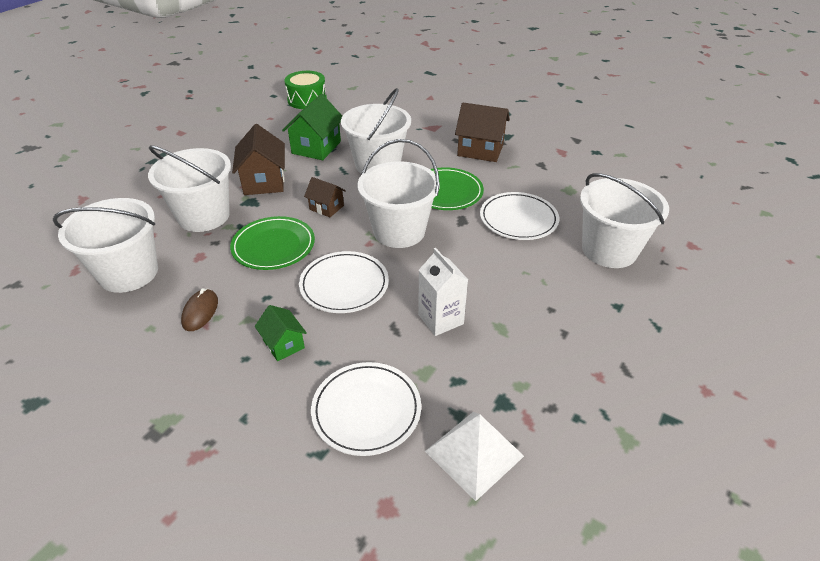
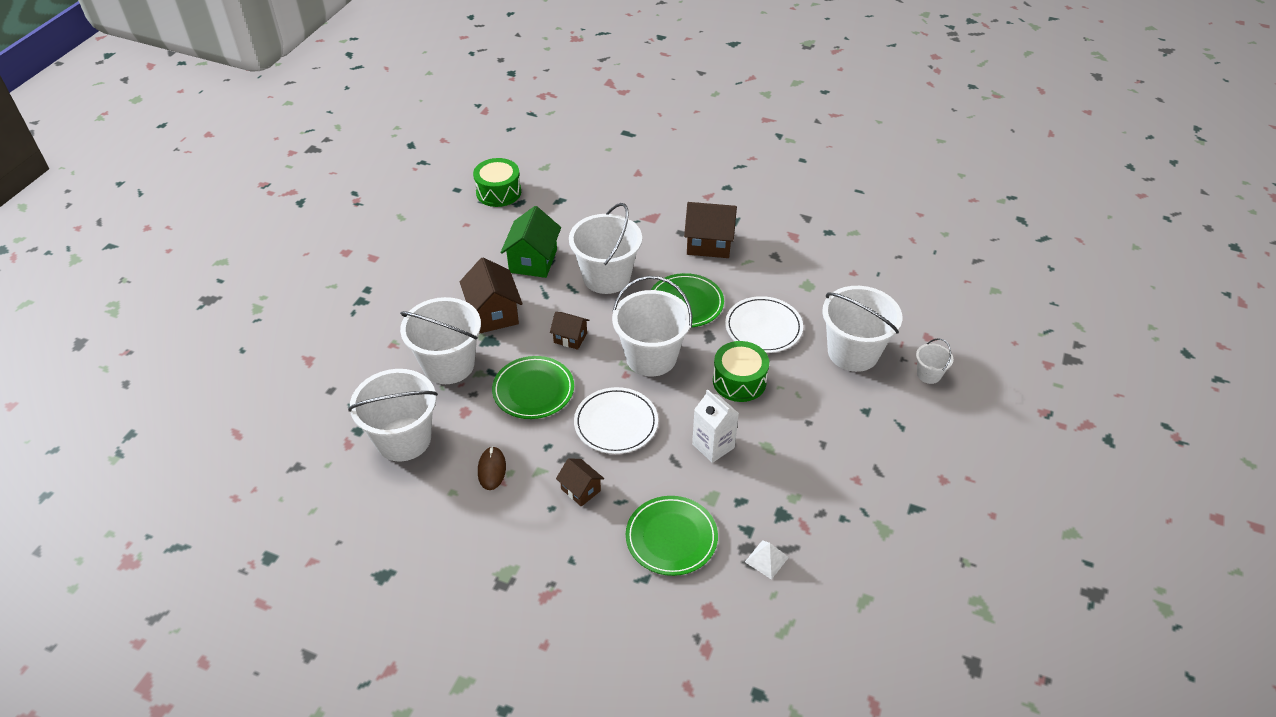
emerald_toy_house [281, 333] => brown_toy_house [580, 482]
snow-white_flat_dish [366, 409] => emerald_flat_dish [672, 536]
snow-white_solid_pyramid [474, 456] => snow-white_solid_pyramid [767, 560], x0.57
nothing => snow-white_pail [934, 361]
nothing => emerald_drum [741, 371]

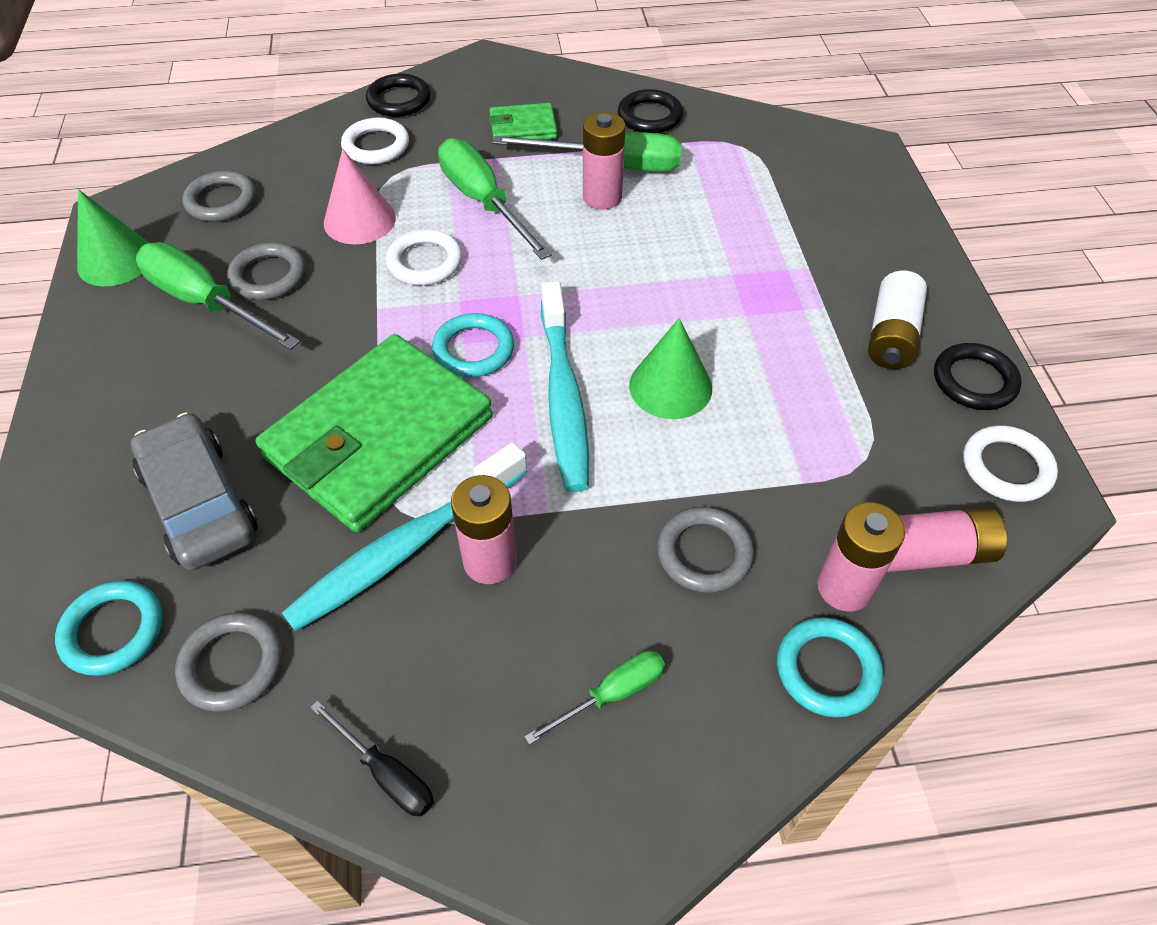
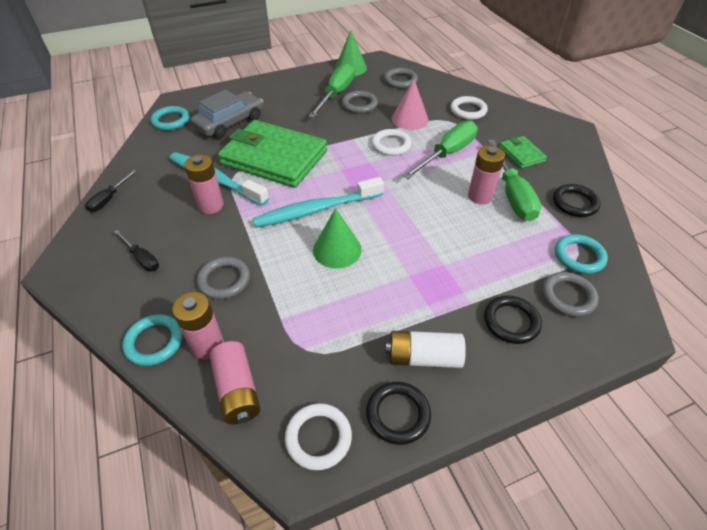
black_ring [398, 95] => black_ring [513, 319], relocated
turquoise_ring [473, 345] => turquoise_ring [581, 254], relocated
ash-grey_ring [229, 662] => ash-grey_ring [570, 294], relocated
emerald_screwdriver [594, 698] => black_screwdriver [136, 251]

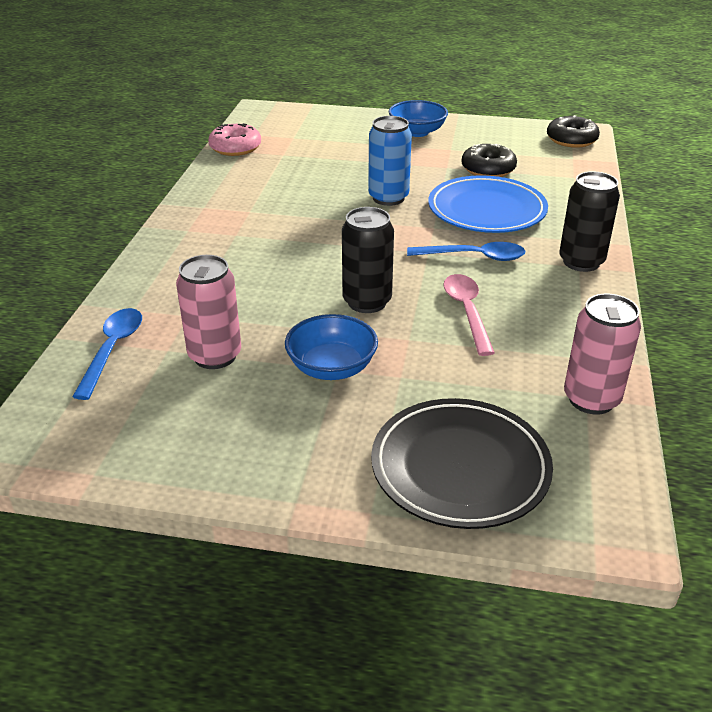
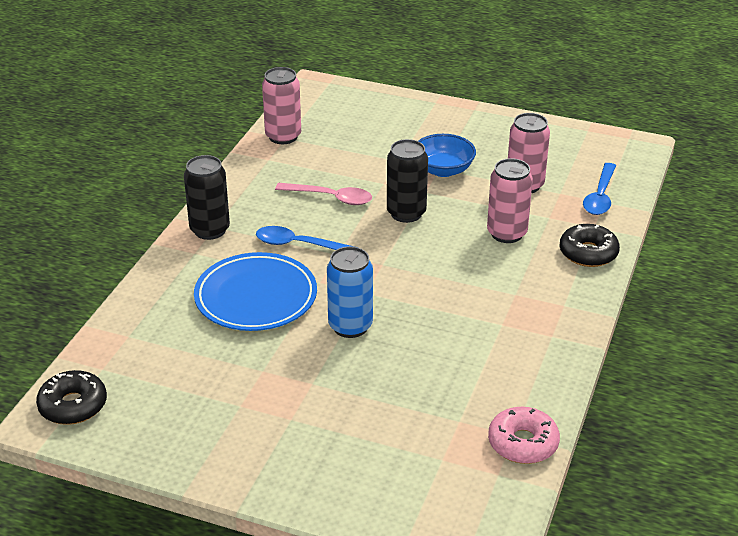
cobalt_bowl [418, 118] => nothing
black_donut [489, 160] => black_donut [590, 245], relocated
rosy_teaspoon [469, 315] => rosy_teaspoon [323, 194], 75 degrees counterclockwise
black_flat_dish [462, 463] => nothing
nothing => rosy_can [510, 200]

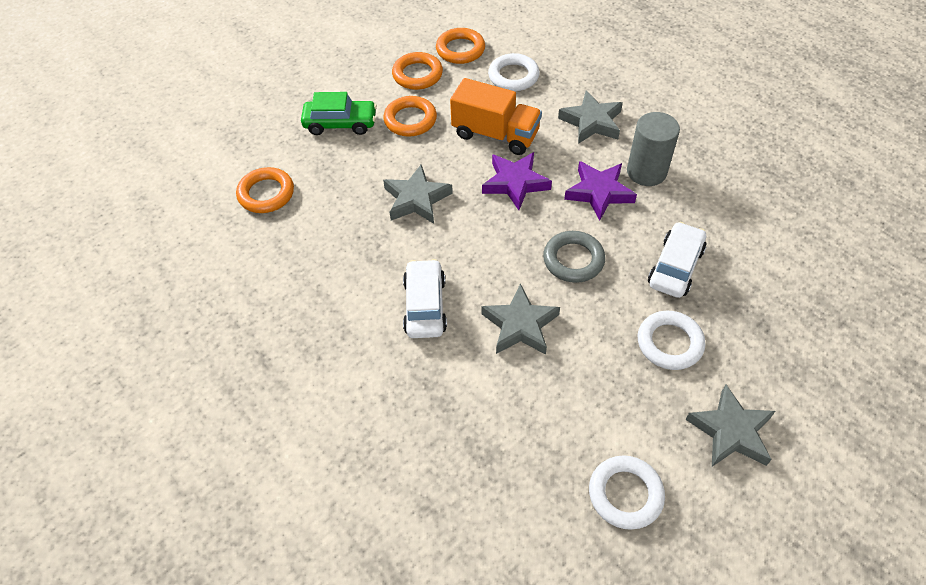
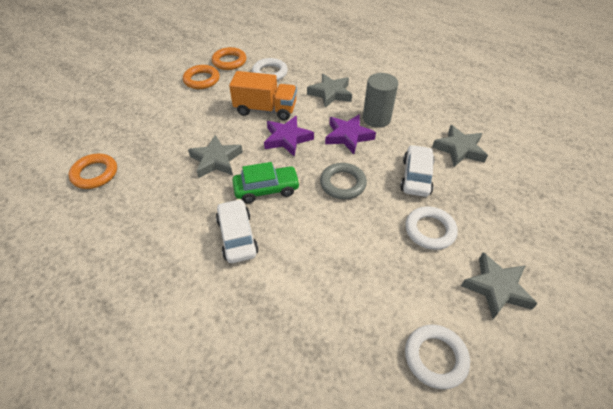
emerald_car [339, 113] => emerald_car [266, 182], relocated
orange_ring [410, 116] => nothing
ash-grey_five-pointed_star [520, 319] => ash-grey_five-pointed_star [460, 146], relocated

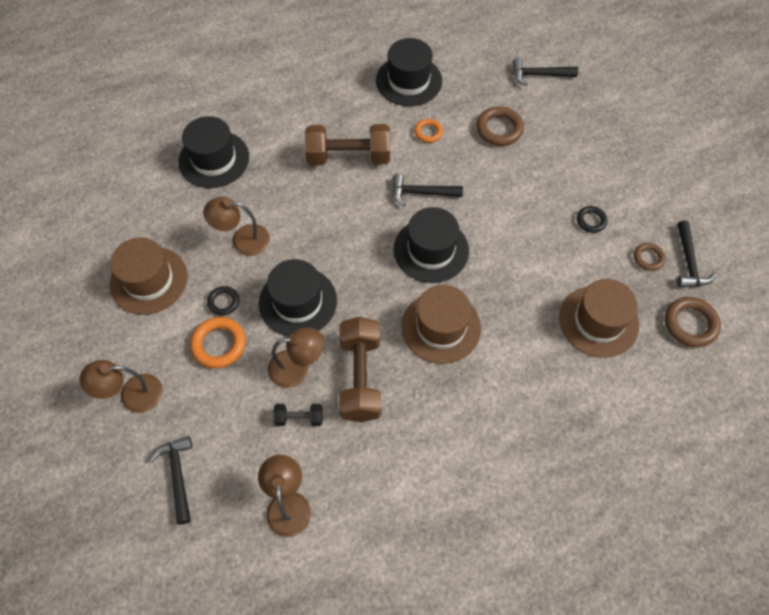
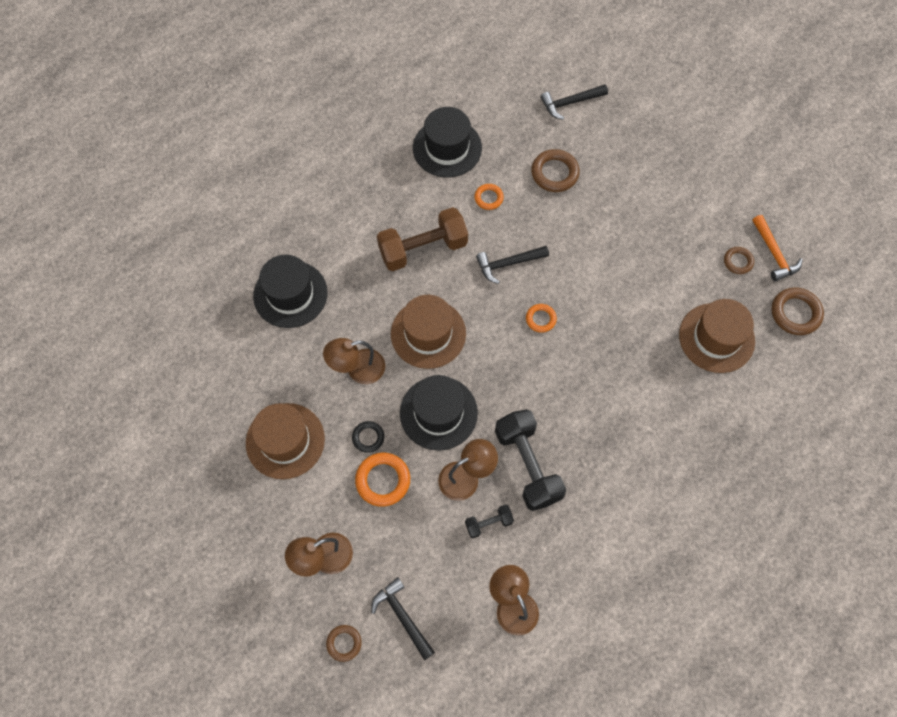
black_ring [592, 219] => nothing
black_tall_hat [431, 245] => orange_ring [541, 318]
black_hammer [696, 254] => orange_hammer [777, 248]
brown_tall_hat [441, 324] => brown_tall_hat [428, 332], relocated
brown_free_weight [360, 369] => black_free_weight [530, 460]
nothing => brown_ring [344, 643]

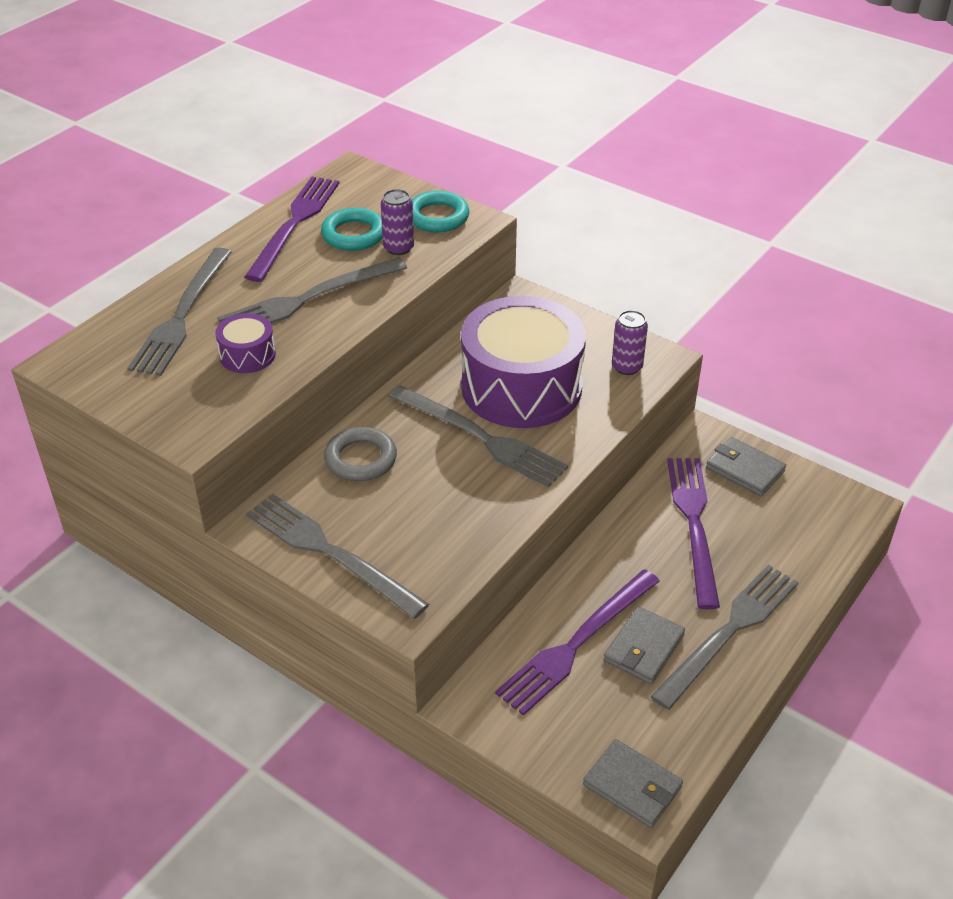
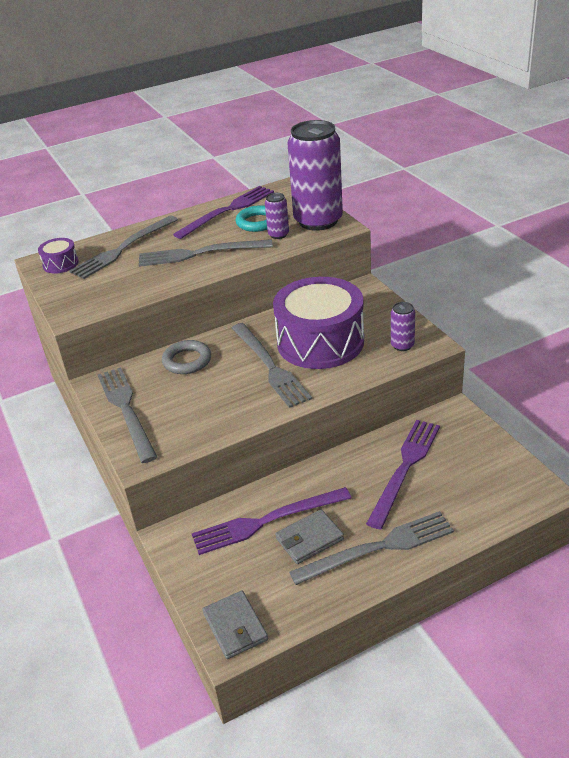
turquoise_ring [440, 211] => purple_can [315, 175]
purple_drum [245, 343] => purple_drum [58, 256], relocated
ash-grey_wallet [746, 466] => nothing

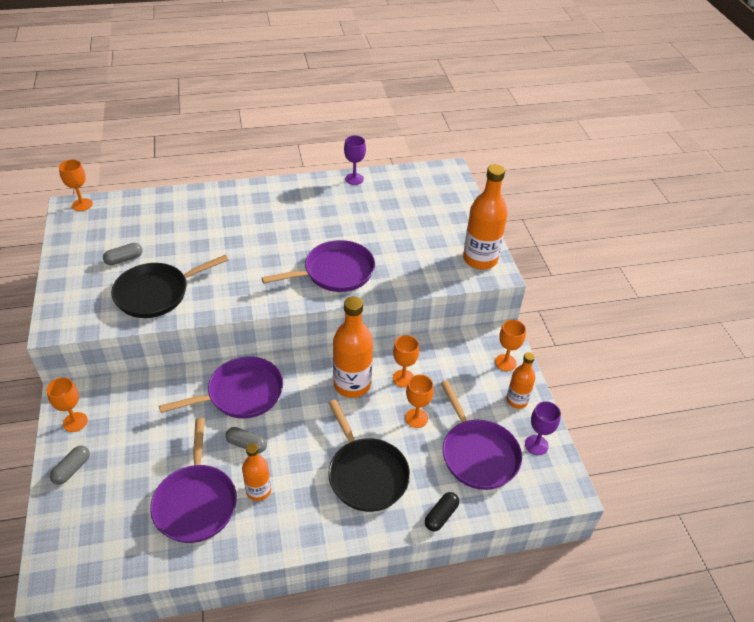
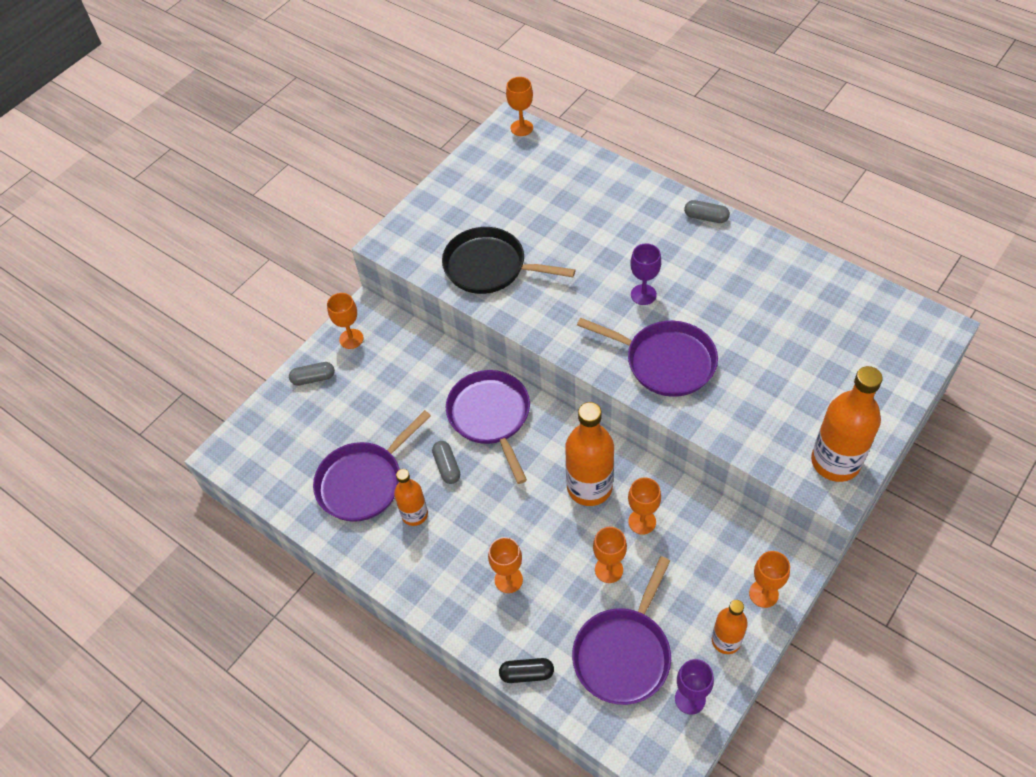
purple_goblet [355, 160] => purple_goblet [645, 274], relocated
ash-grey_capsule [123, 254] => ash-grey_capsule [707, 211], relocated
purple_pan [221, 387] => purple_pan [488, 427], 135 degrees counterclockwise
black_pan [369, 455] => orange_goblet [505, 565]

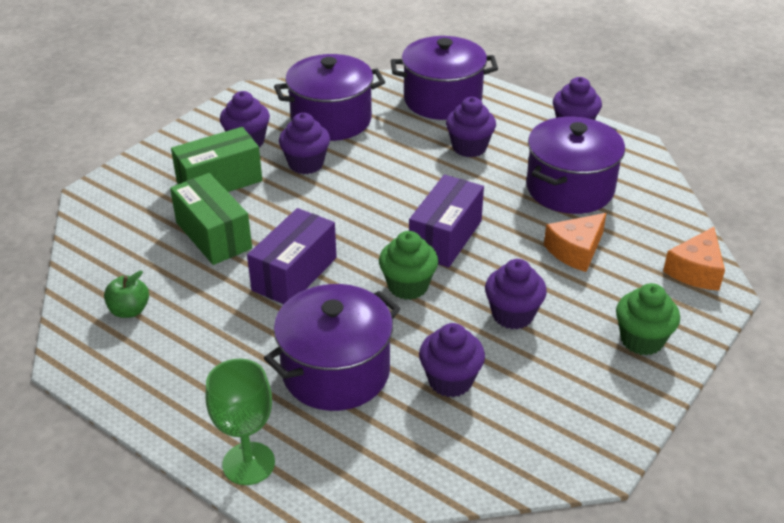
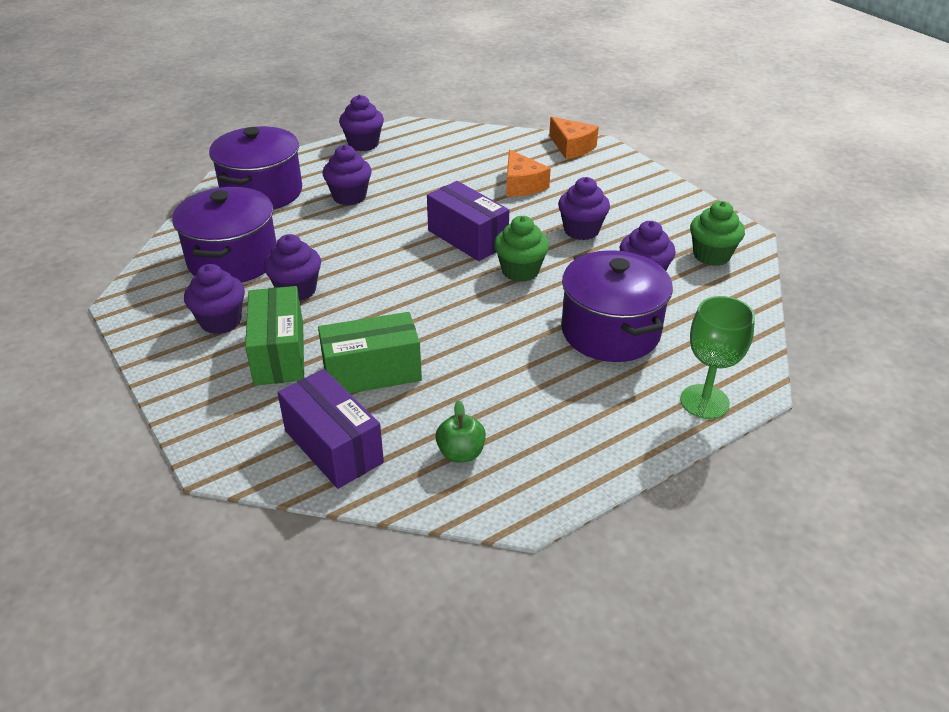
purple_pot [575, 165] => nothing
purple_box [292, 256] => purple_box [330, 429], relocated
emerald_cupcake [648, 319] => emerald_cupcake [717, 233], relocated

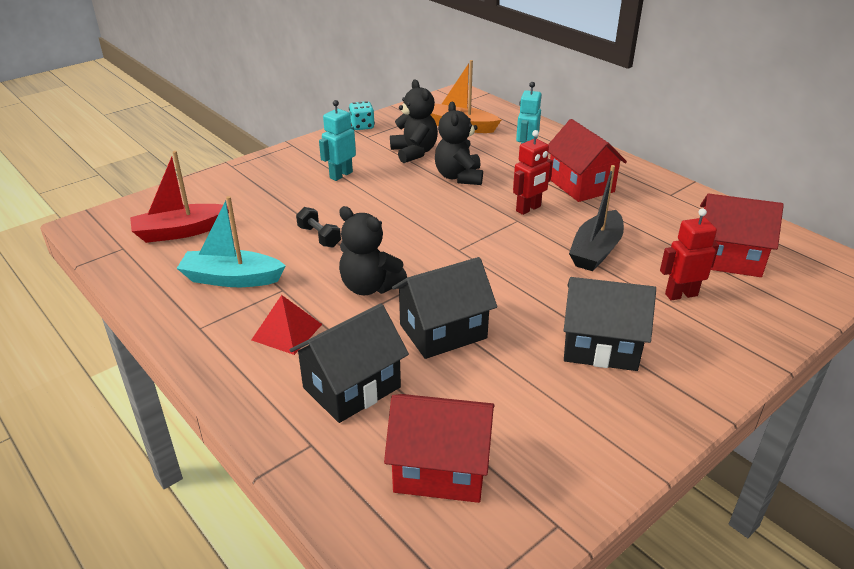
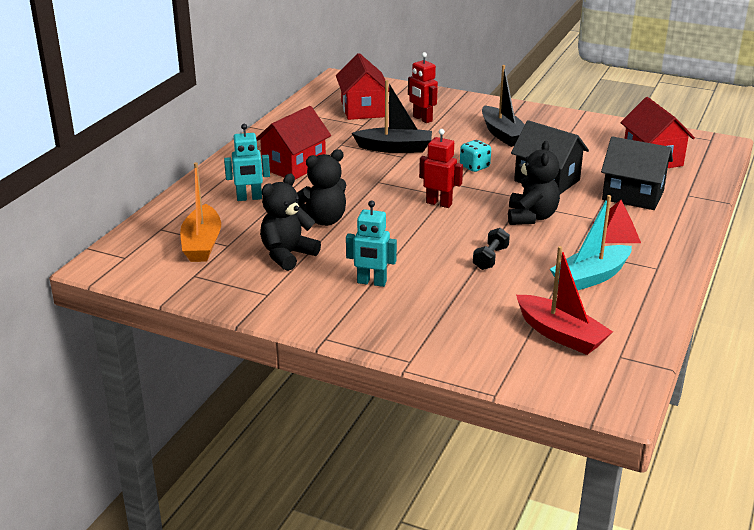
turquoise_dice [362, 115] => turquoise_dice [475, 156], relocated
scarlet_robot [533, 172] => scarlet_robot [441, 168], relocated
turquoise_boat [231, 241] => turquoise_boat [591, 242], 75 degrees clockwise
black_toy_house [610, 324] => black_boat [503, 106]

